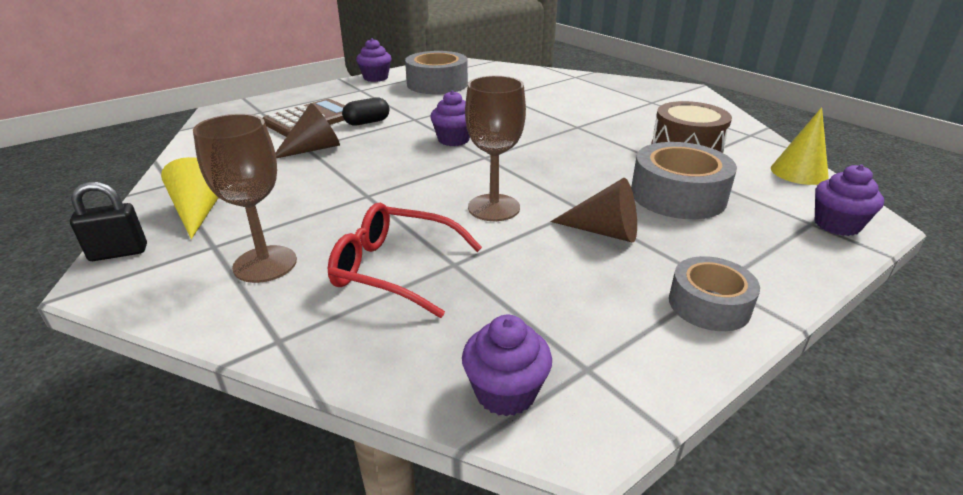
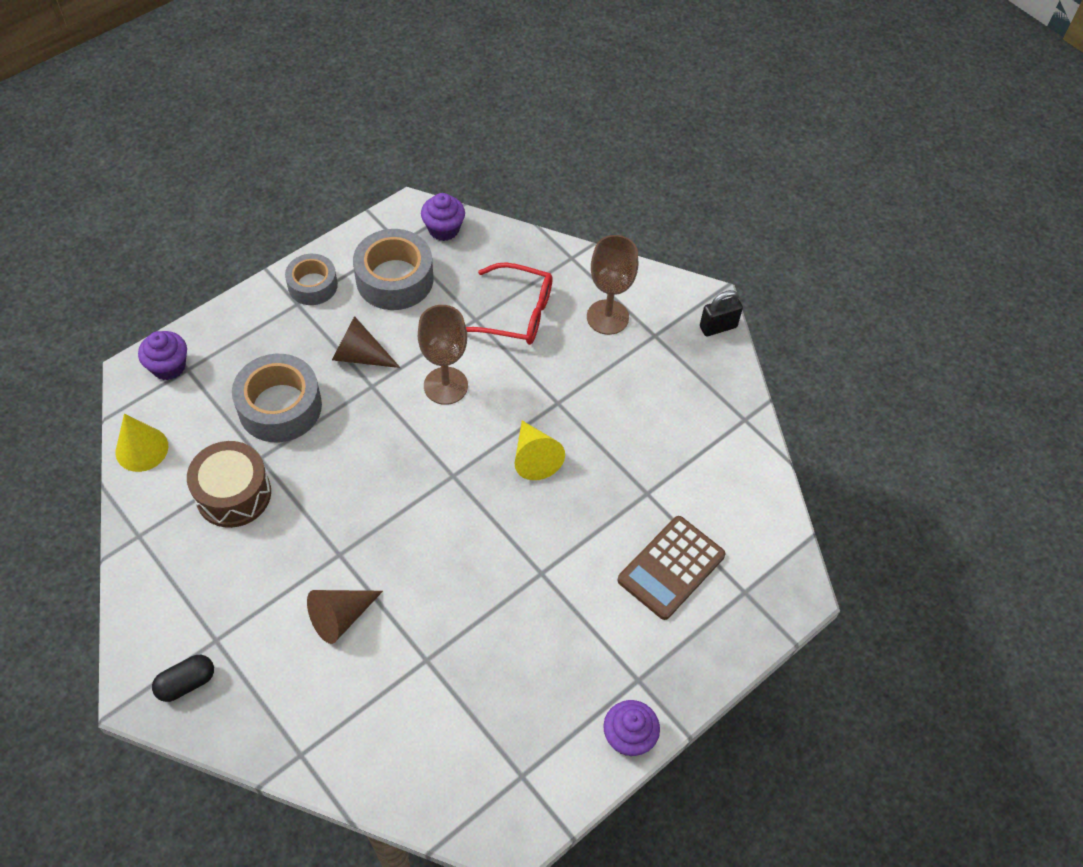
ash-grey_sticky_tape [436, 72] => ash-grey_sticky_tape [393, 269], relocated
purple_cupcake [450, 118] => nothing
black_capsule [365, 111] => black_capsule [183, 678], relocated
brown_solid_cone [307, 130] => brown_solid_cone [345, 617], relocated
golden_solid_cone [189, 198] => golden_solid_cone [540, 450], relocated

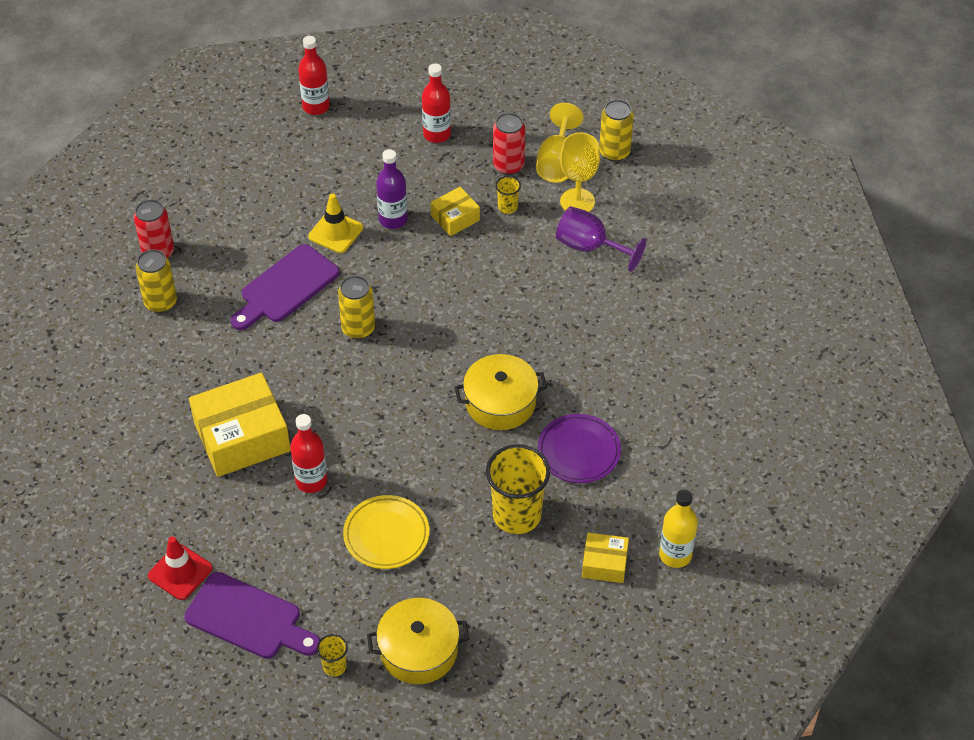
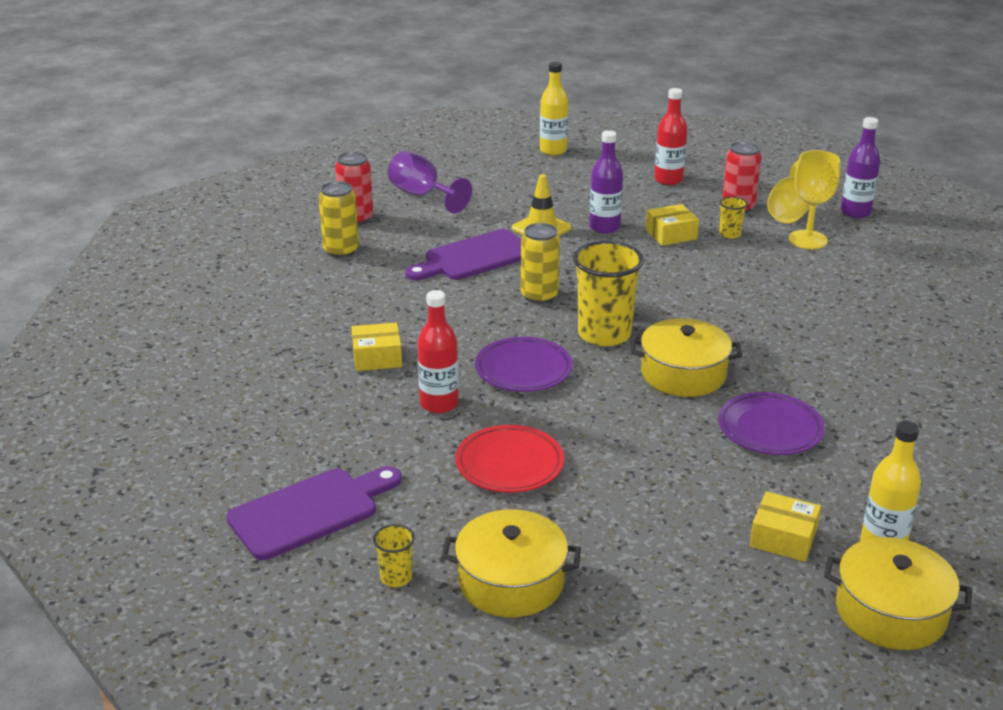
scarlet_bottle [314, 75] => golden_bottle [554, 108]
golden_can [616, 130] => purple_bottle [860, 167]
purple_goblet [601, 239] => purple_goblet [430, 182], relocated
golden_box [240, 425] => golden_box [376, 346], x0.51
golden_cup [518, 489] => golden_cup [608, 293], relocated
golden_flat_dish [386, 532] => scarlet_flat_dish [509, 459]
scarlet_road_cone [180, 568] => nothing
purple_bread_board [252, 615] => purple_bread_board [314, 513], 75 degrees counterclockwise
nothing => purple_flat_dish [524, 364]
nothing => golden_pot [898, 593]

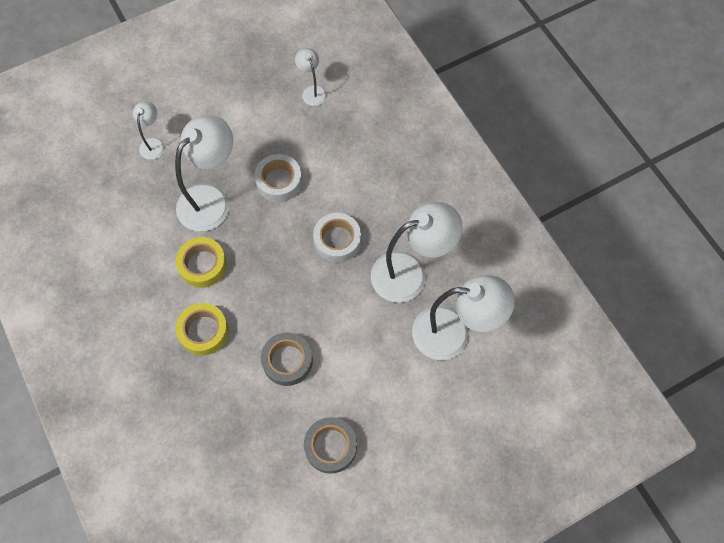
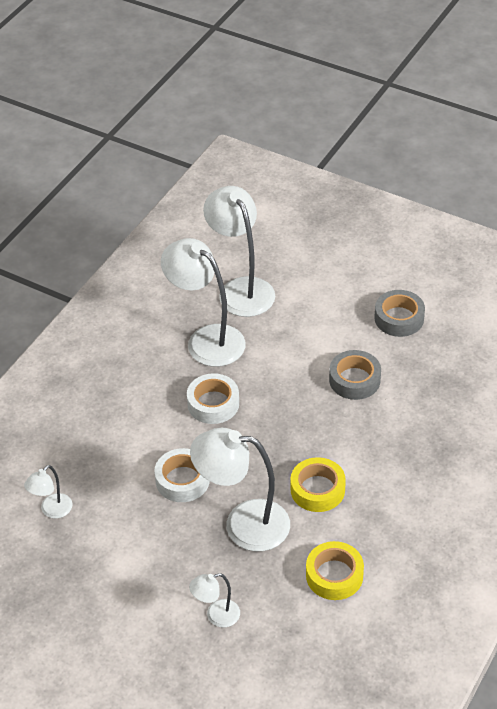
golden_sticky_tape [202, 329] => golden_sticky_tape [335, 570], relocated

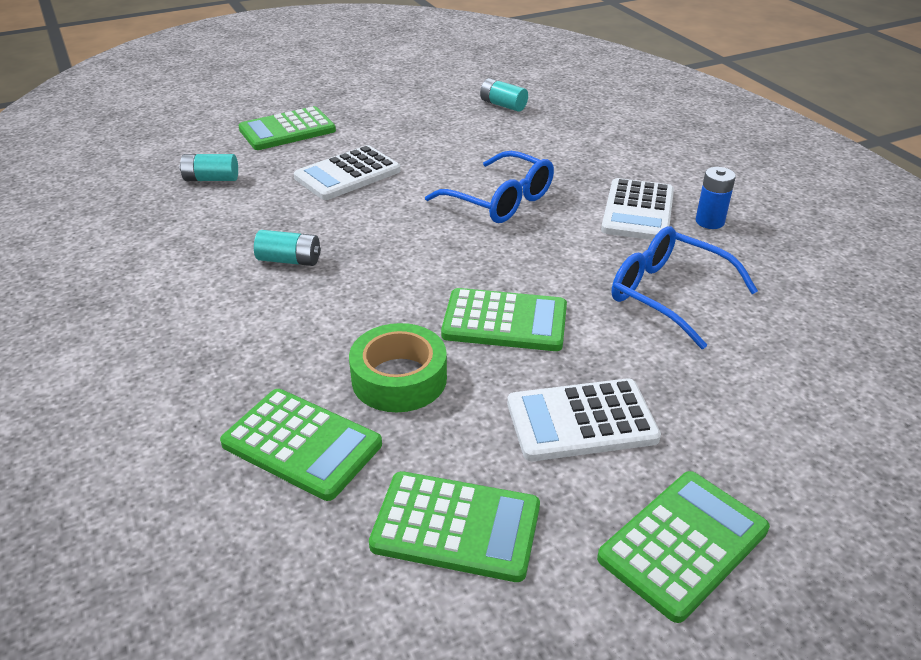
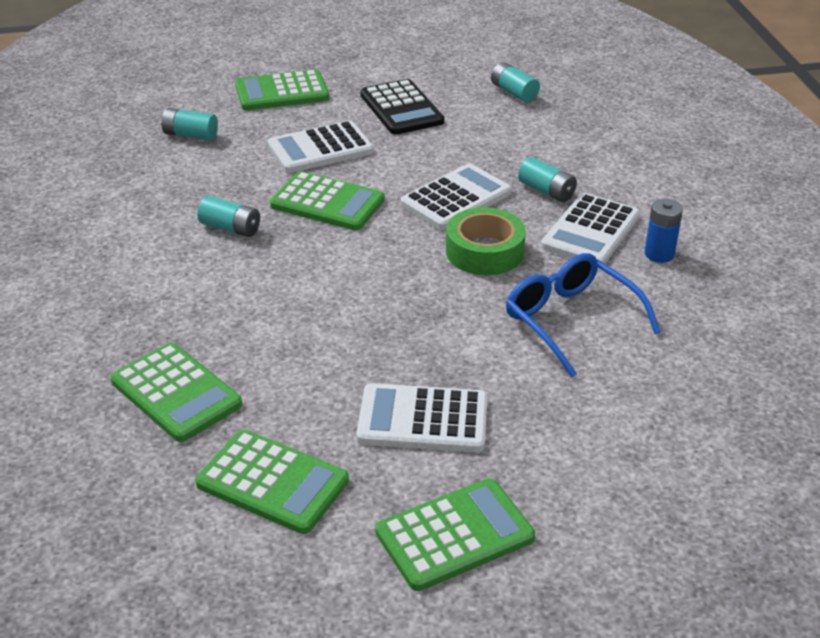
cobalt_eyeglasses [489, 187] => snow-white_calculator [456, 197]
emerald_calculator [504, 319] => emerald_calculator [327, 201], relocated
emerald_sticky_tape [398, 367] => emerald_sticky_tape [486, 241], relocated
nothing => black_calculator [402, 107]
nothing => turquoise_power_cell [547, 179]

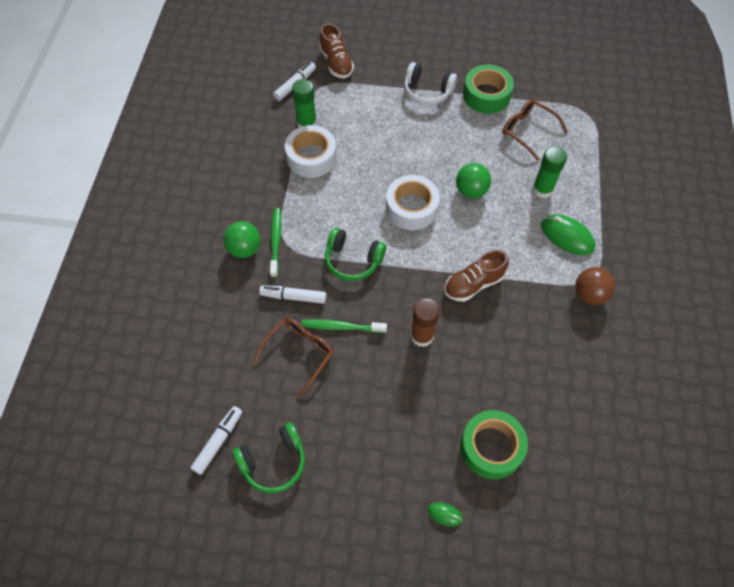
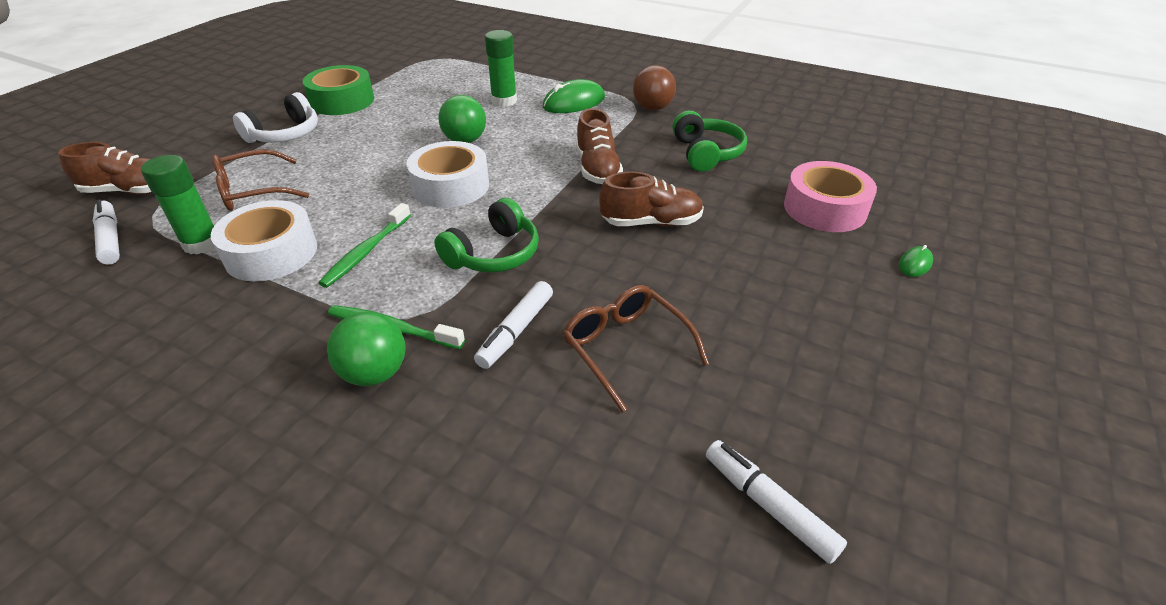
brown_eyeglasses [535, 130] => brown_eyeglasses [260, 180], relocated
brown_glue_stick [425, 322] => brown_lace-up_shoe [651, 199]
emerald_toothbrush [344, 326] => emerald_toothbrush [365, 245], relocated
emerald_sticky_tape [494, 444] => rosy_sticky_tape [830, 196]
emerald_headset [269, 458] => emerald_headset [710, 141], relocated

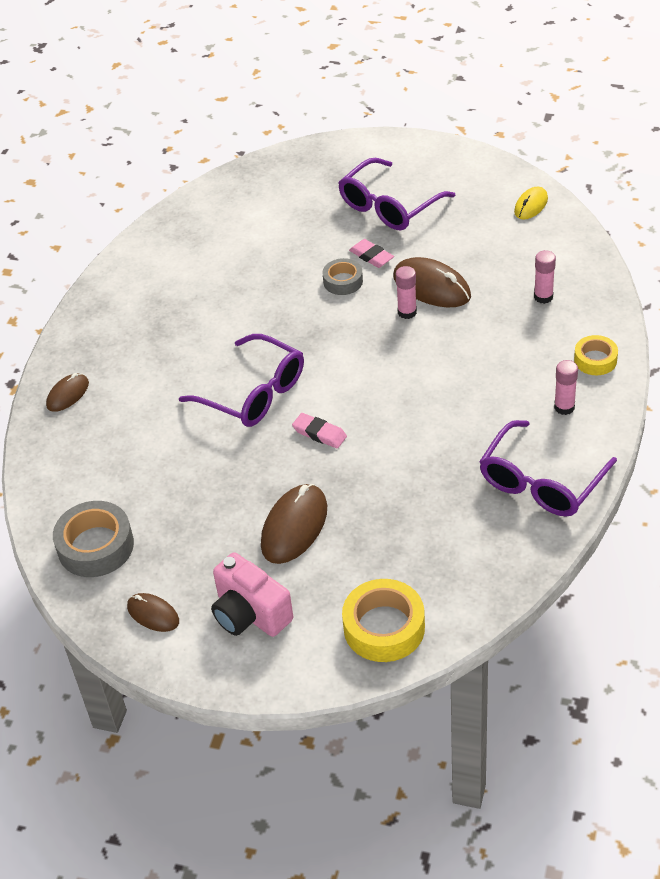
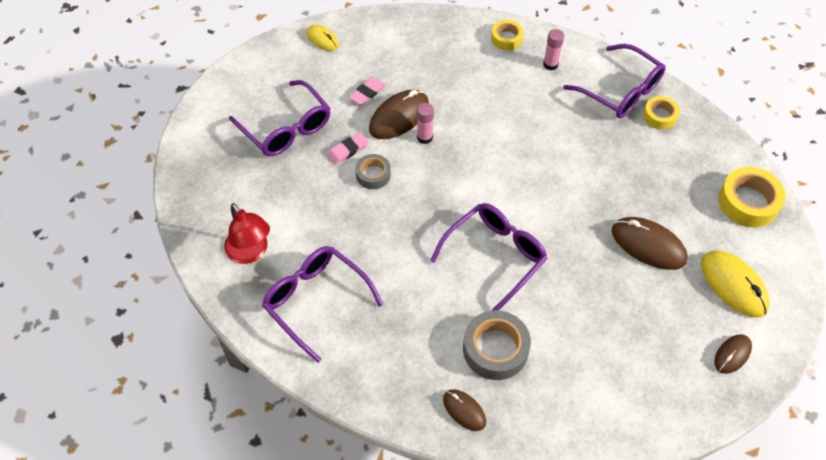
rosy_glue_stick [545, 277] => nothing
rosy_pencil_eraser [319, 431] => rosy_pencil_eraser [367, 91], relocated
ash-grey_sticky_tape [93, 539] => ash-grey_sticky_tape [497, 345], relocated
rosy_camera [252, 594] => golden_mouse [735, 284]
nothing => golden_sticky_tape [661, 112]
nothing => scarlet_lamp [247, 233]
nothing => purple_eyeglasses [322, 304]

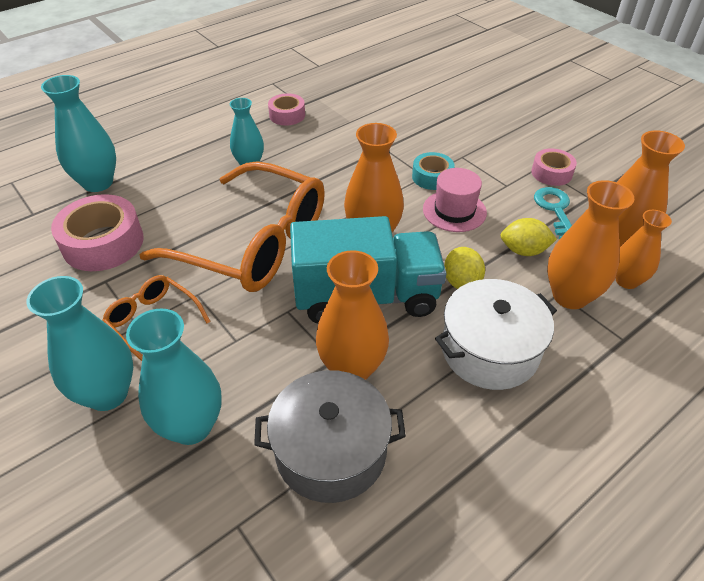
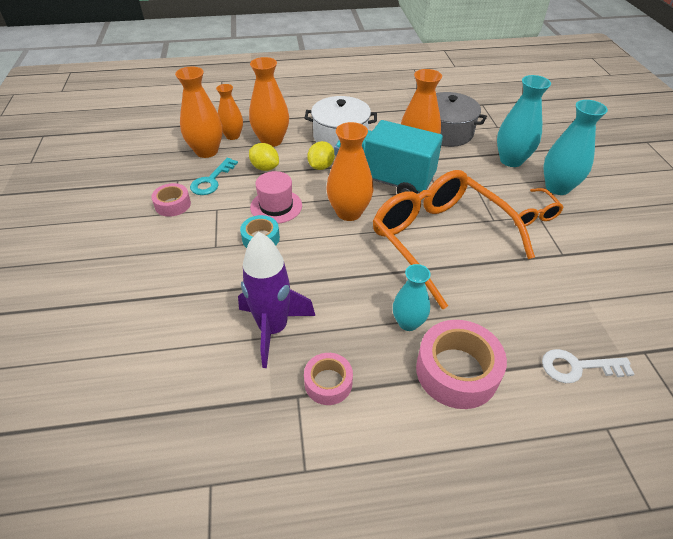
turquoise_tall_vase [78, 133] => snow-white_key [588, 366]
rosy_sticky_tape [97, 232] => rosy_sticky_tape [461, 364], relocated
nothing => purple_spaceship [276, 299]

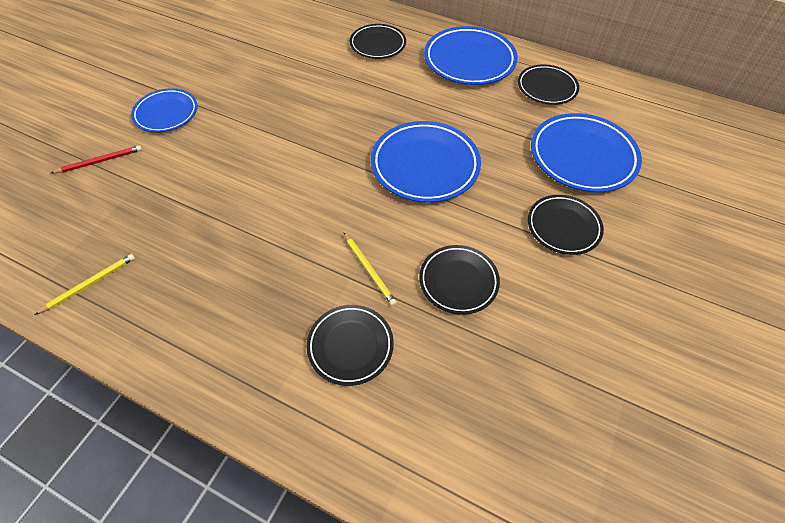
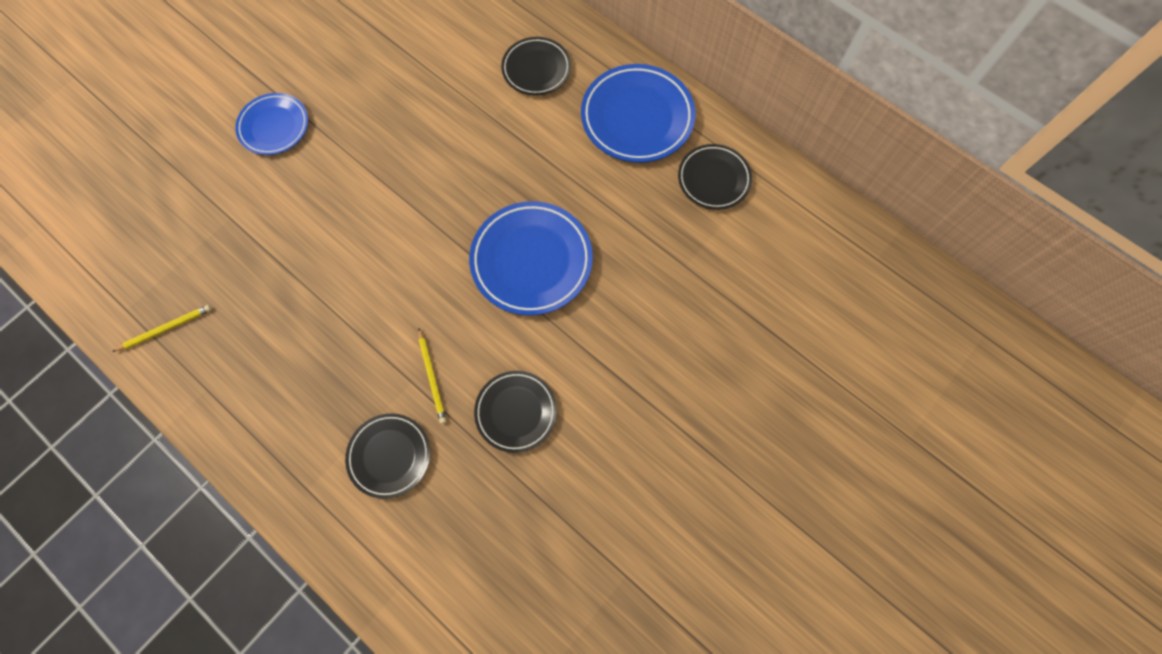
cobalt_flat_dish [586, 153] => nothing
scarlet_wooden_pencil [96, 159] => nothing
black_flat_dish [566, 225] => nothing

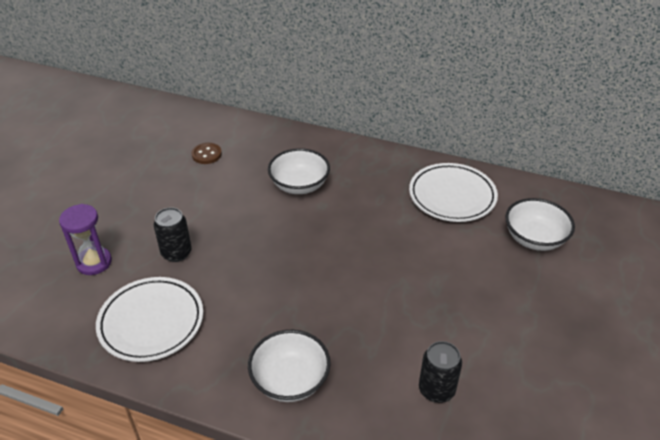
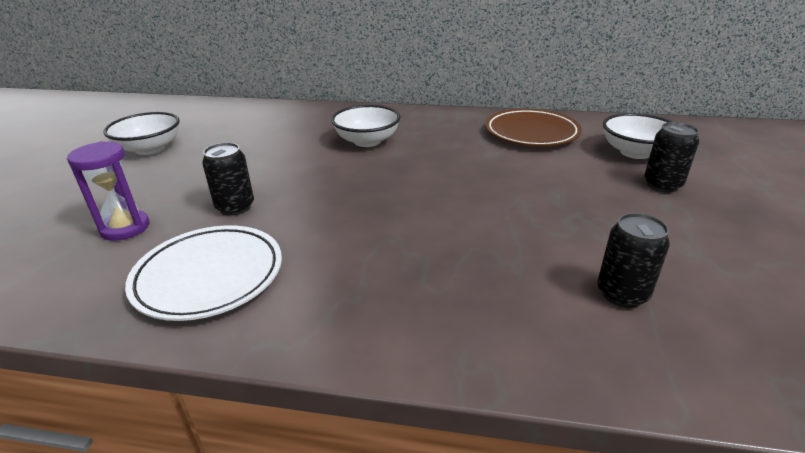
brown_shirt_button [206, 153] => nothing
snow-white_flat_dish [453, 192] => brown_flat_dish [533, 127]
snow-white_bowl [289, 366] => snow-white_bowl [141, 133], relocated
nothing => black_can [671, 157]

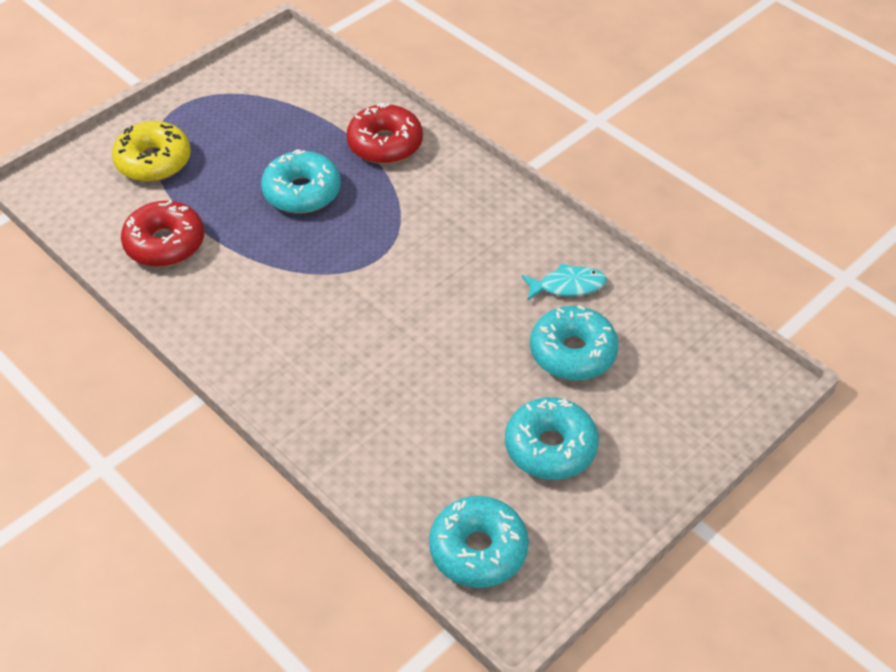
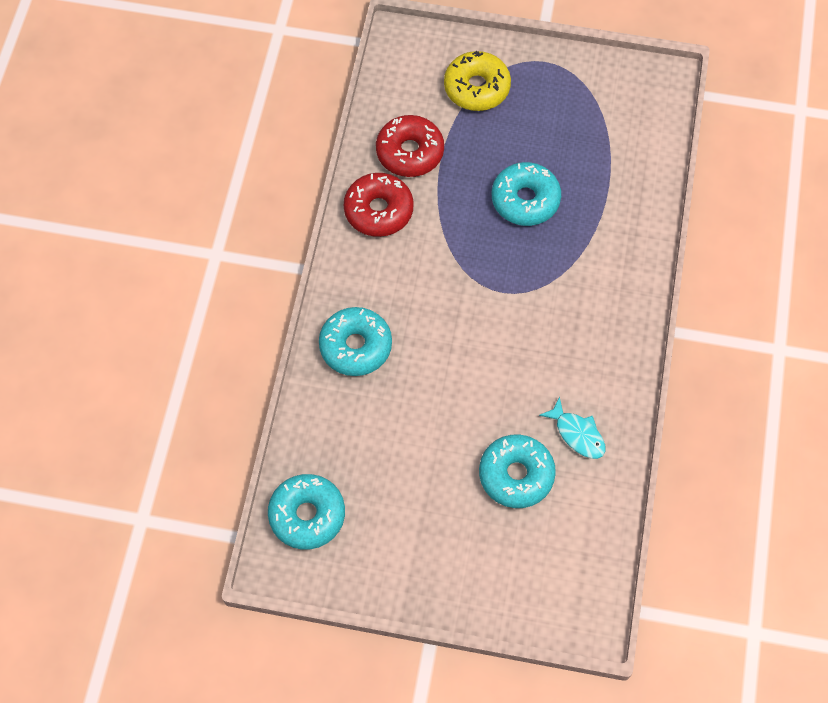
scarlet_donut [384, 133] => scarlet_donut [379, 205], relocated
turquoise_donut [552, 438] => turquoise_donut [355, 341], relocated

